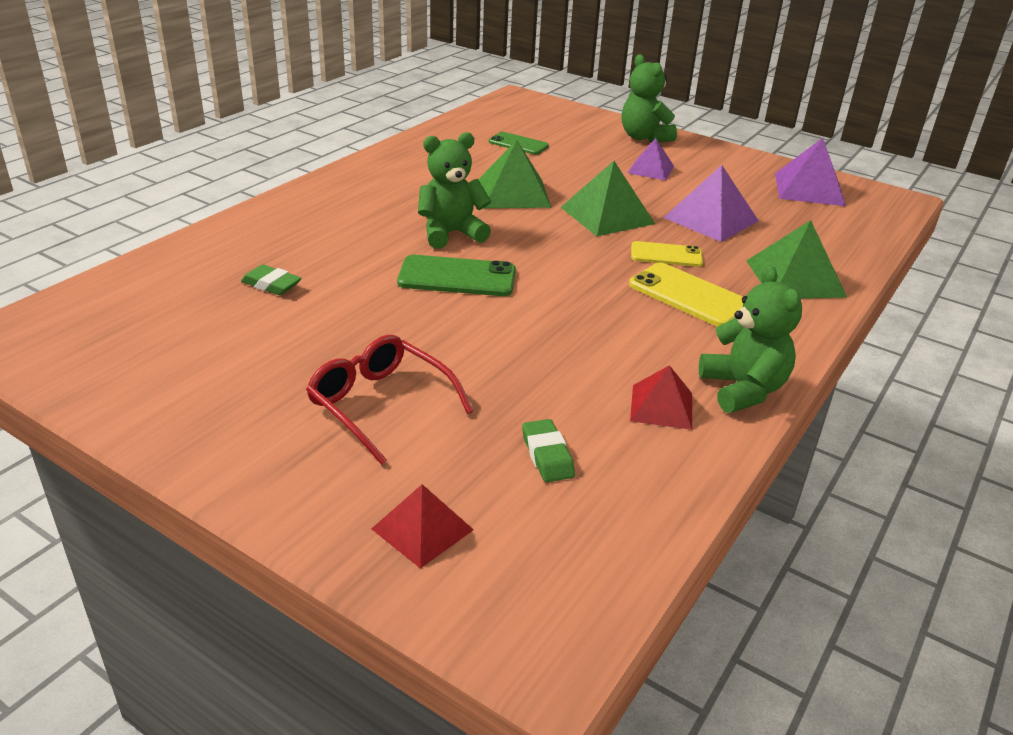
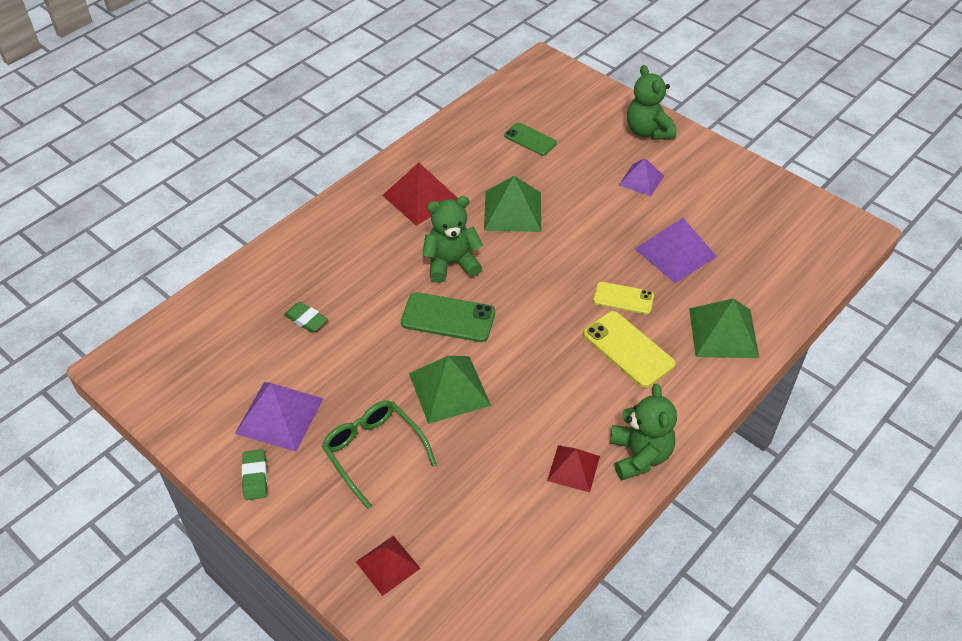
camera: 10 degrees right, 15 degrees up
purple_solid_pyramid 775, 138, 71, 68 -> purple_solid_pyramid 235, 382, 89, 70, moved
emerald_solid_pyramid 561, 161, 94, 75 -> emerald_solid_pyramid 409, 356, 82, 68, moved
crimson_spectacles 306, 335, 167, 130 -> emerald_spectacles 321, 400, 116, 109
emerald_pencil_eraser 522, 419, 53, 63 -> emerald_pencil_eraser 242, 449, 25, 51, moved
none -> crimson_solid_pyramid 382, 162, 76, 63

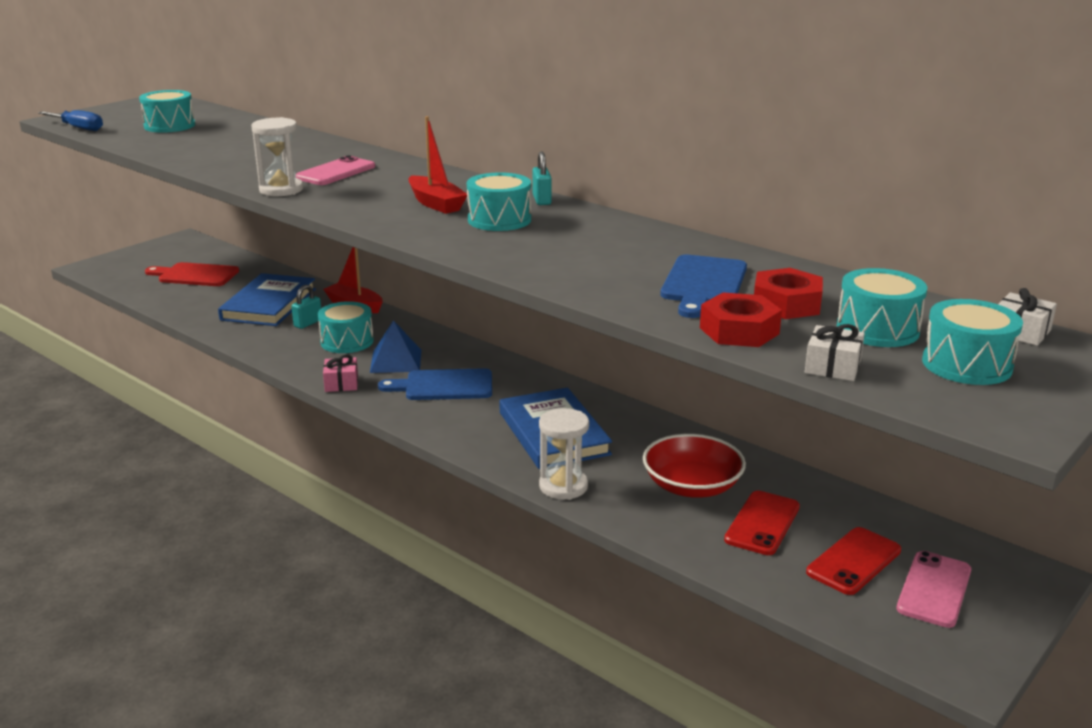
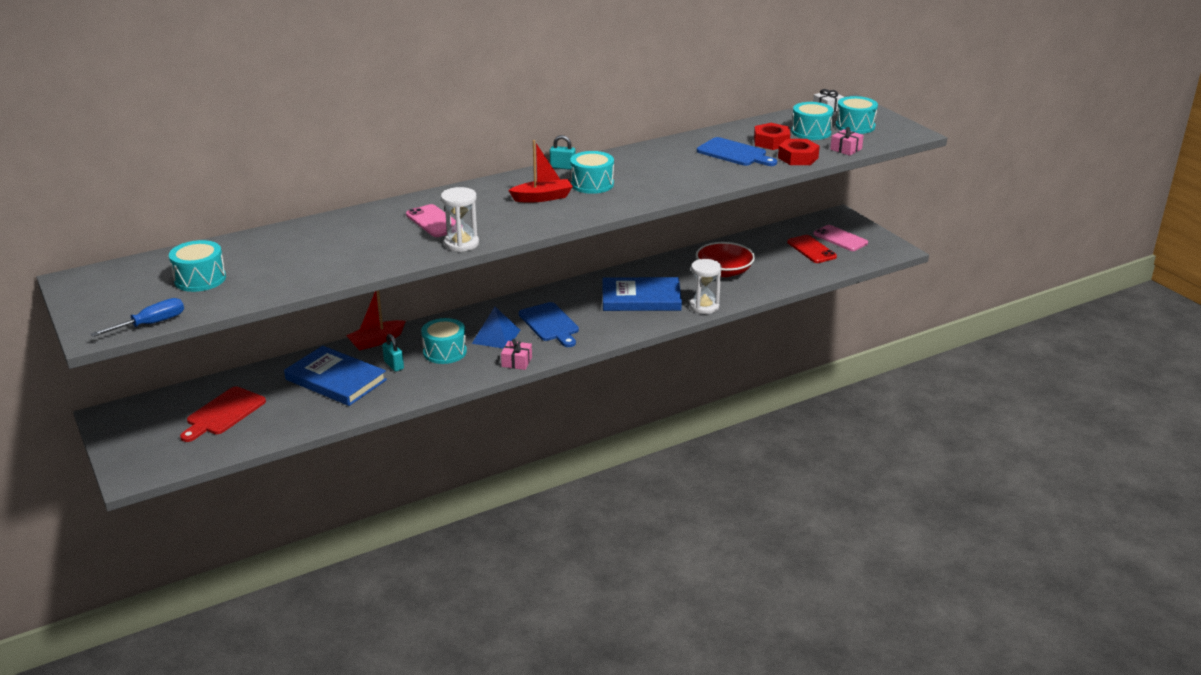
camera: 70 degrees left, 5 degrees up
pure_white_wrapped_gift 805, 324, 60, 57 -> rosy_wrapped_gift 830, 127, 34, 29
cobalt_bread_board 378, 368, 114, 32 -> cobalt_bread_board 519, 302, 60, 45, 45 degrees counterclockwise
crimson_smartphone 724, 491, 76, 64 -> none

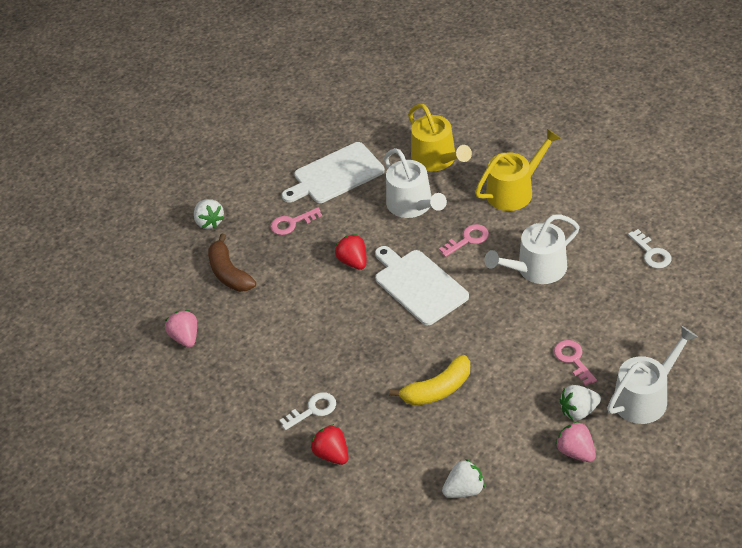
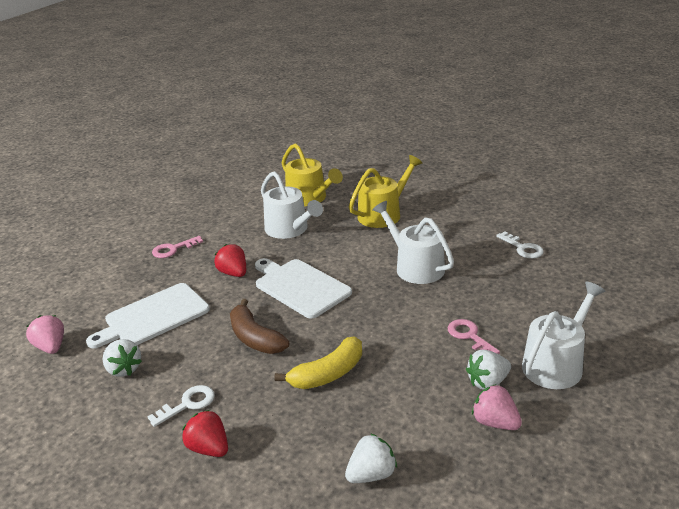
camera: 10 degrees left, 15 degrees down
pure_white_bread_board 282, 142, 103, 61 -> pure_white_bread_board 86, 283, 124, 65, moved
pure_white_berry 194, 199, 30, 30 -> pure_white_berry 103, 339, 39, 38, moved
pure_white_sprinkling_can 484, 214, 96, 70 -> pure_white_sprinkling_can 372, 201, 82, 83, 90 degrees clockwise
rosy_key 439, 224, 50, 33 -> none
brown_banana 208, 234, 48, 58 -> brown_banana 230, 299, 59, 55, moved

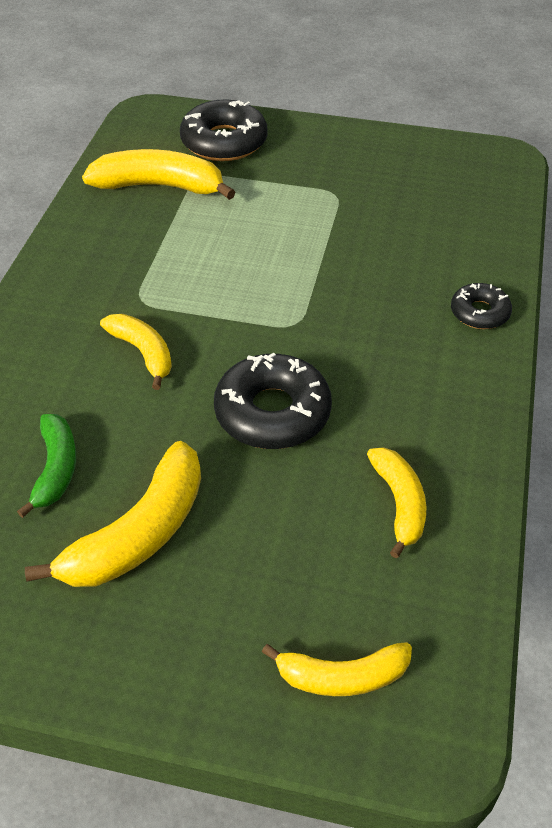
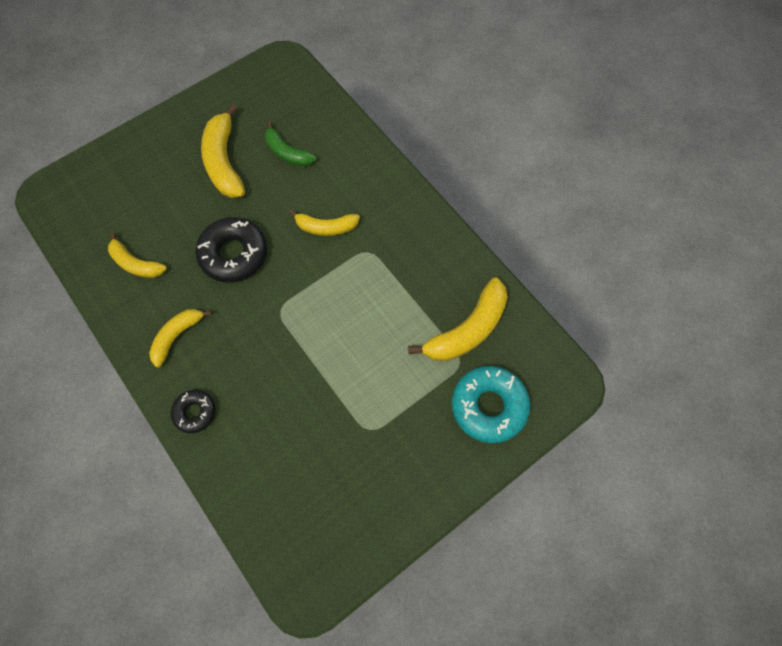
camera: 130 degrees right, 20 degrees up
ebony_doughnut 180, 100, 88, 61 -> turquoise_doughnut 452, 366, 78, 77
yellow_banana 262, 642, 150, 54 -> yellow_banana 149, 309, 63, 59, moved

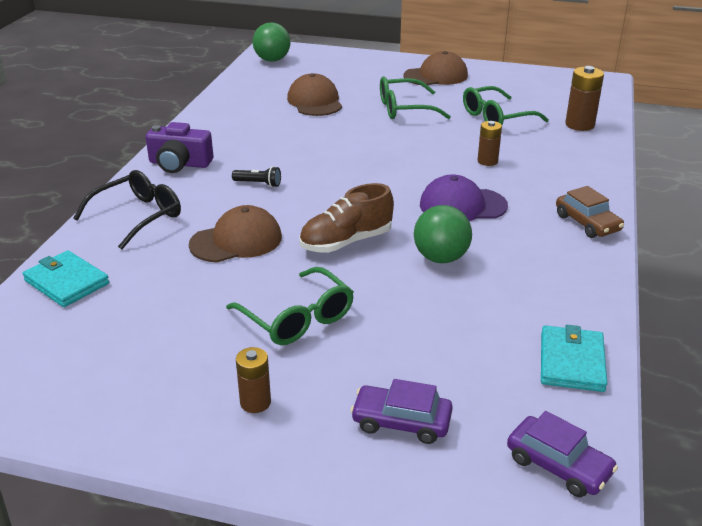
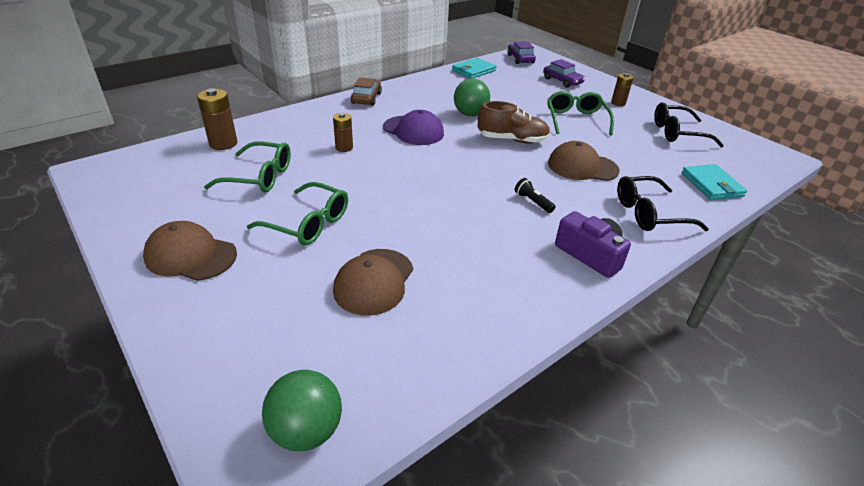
camera: 145 degrees left, 5 degrees up
none -> ebony_spectacles 654, 102, 70, 45

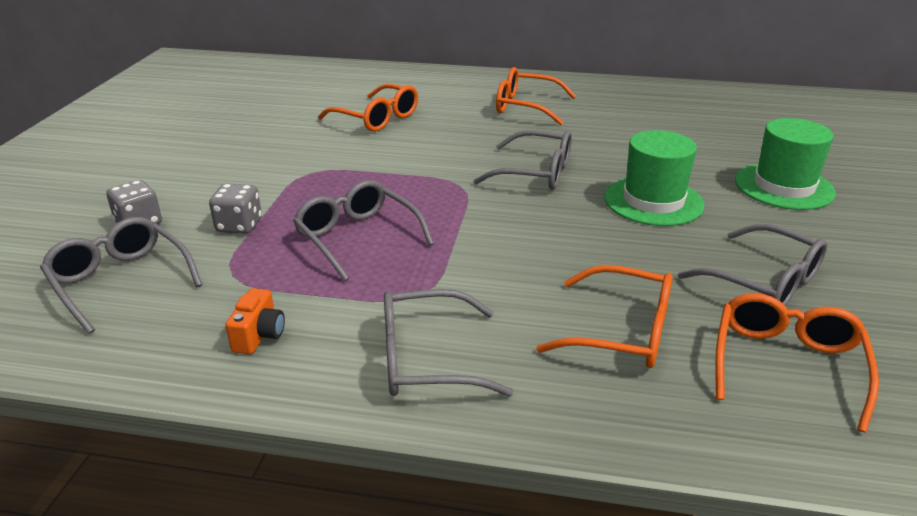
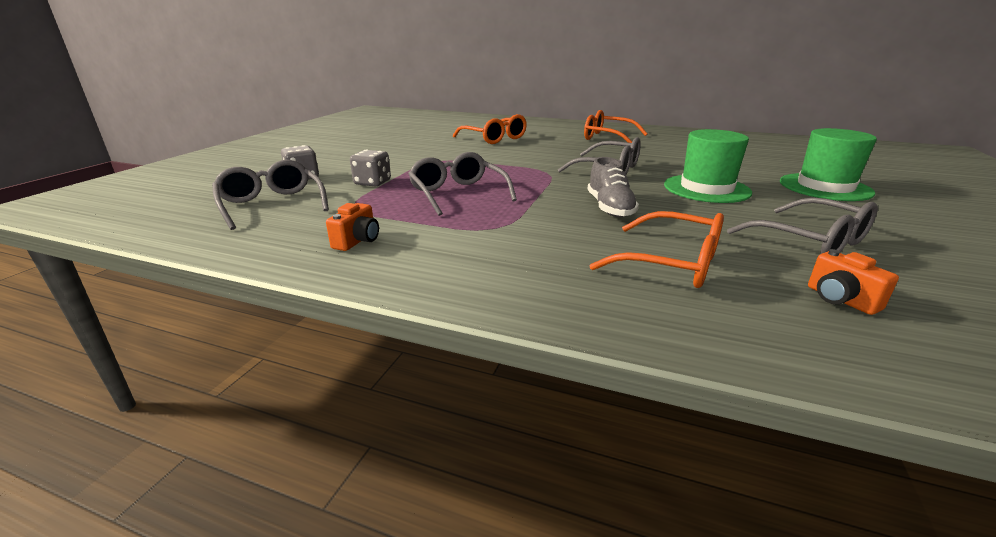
camera: 10 degrees right, 5 degrees down
gray_spectacles 384, 289, 130, 108 -> none
orange-coloured_spectacles 715, 293, 164, 140 -> orange-coloured_photo_camera 808, 249, 91, 66
none -> gray_shoe 587, 157, 52, 60

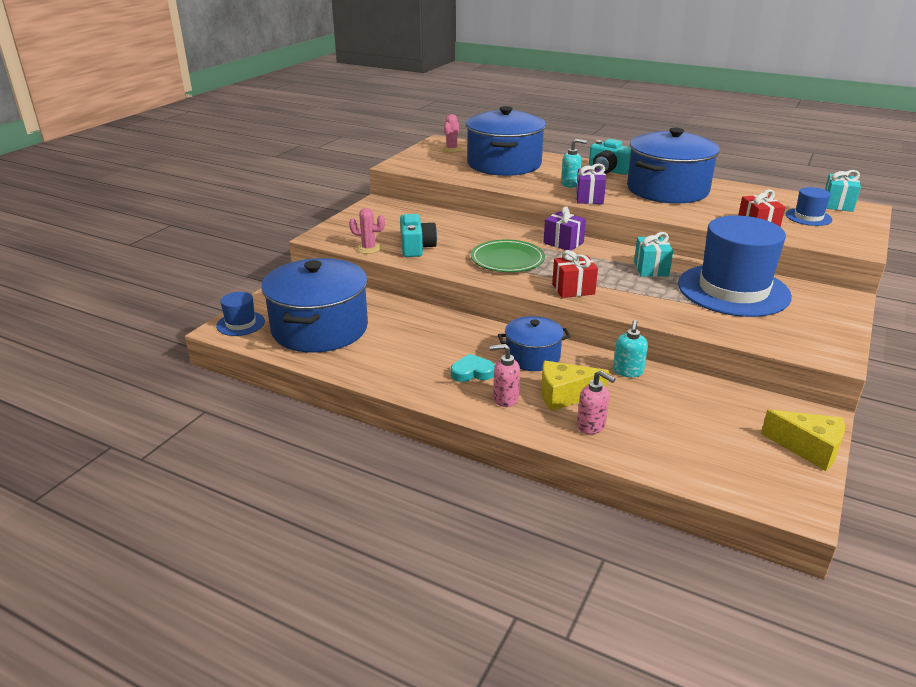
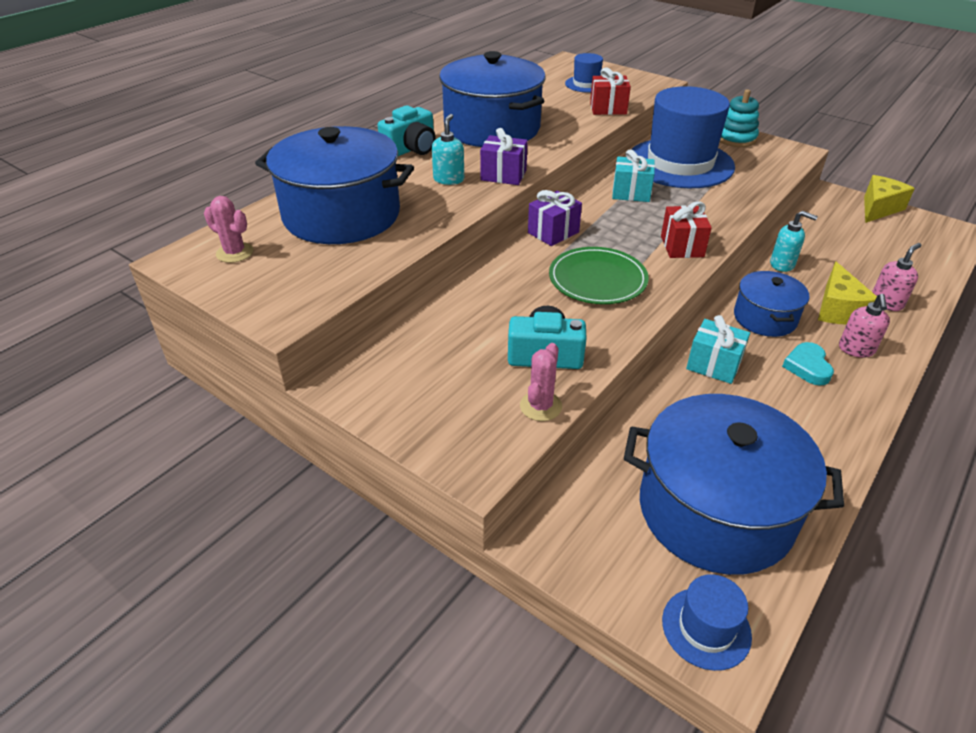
camera: 80 degrees left, 10 degrees up
turquoise_wrapped_gift 825, 170, 36, 42 -> turquoise_wrapped_gift 686, 315, 64, 69, moved
none -> turquoise_stacking_toy 720, 89, 39, 58

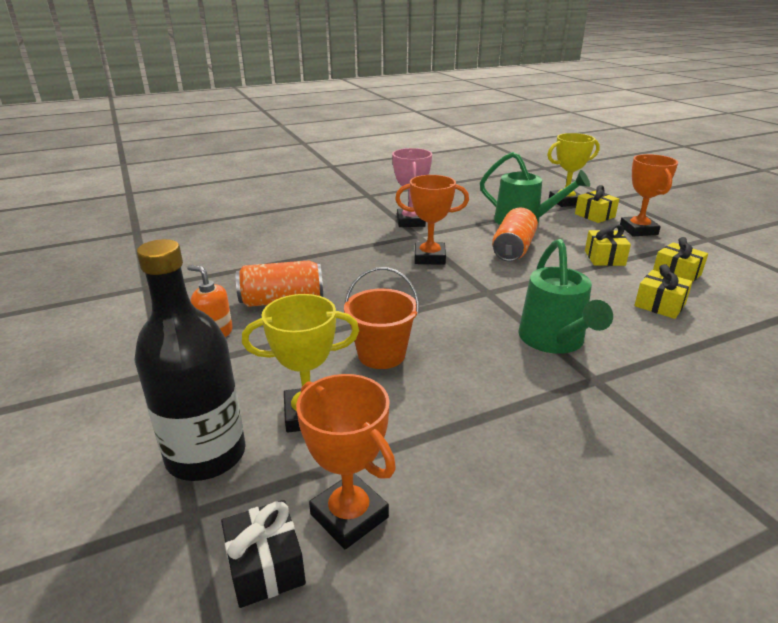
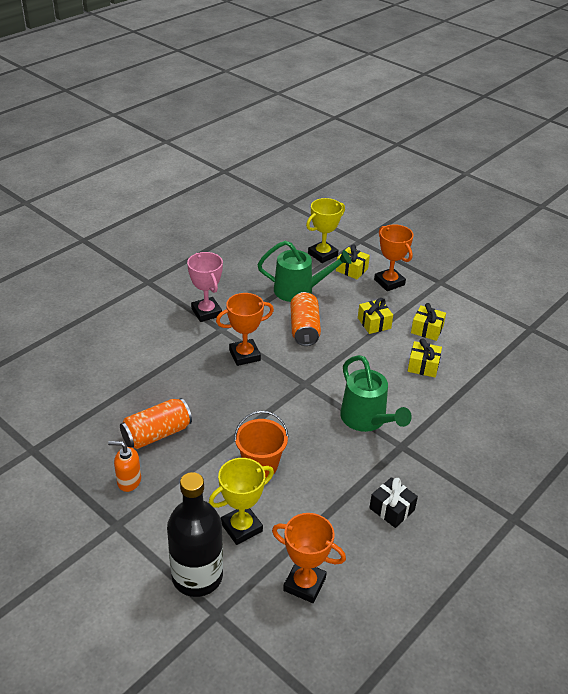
camera: 25 degrees left, 10 degrees up
ebony_wrapped_gift 221, 500, 85, 108 -> ebony_wrapped_gift 369, 477, 49, 51, moved

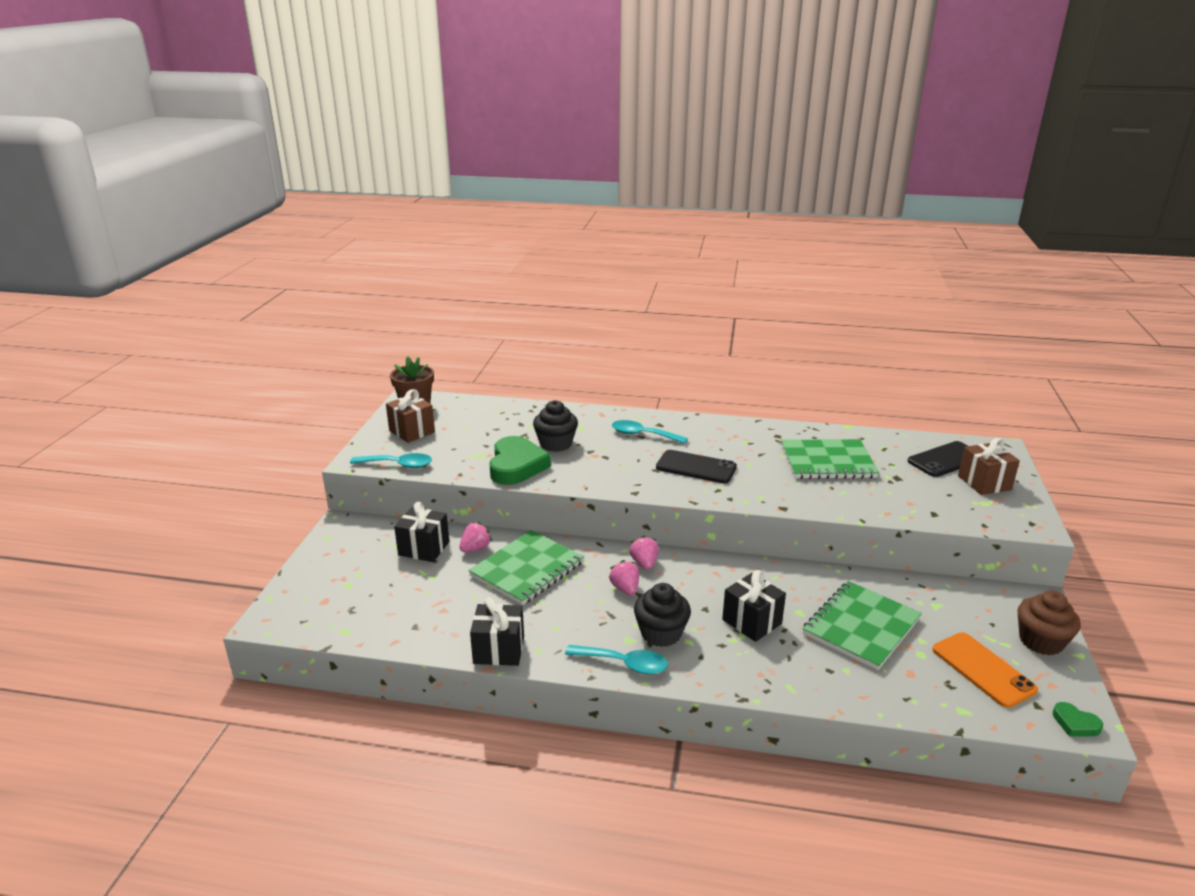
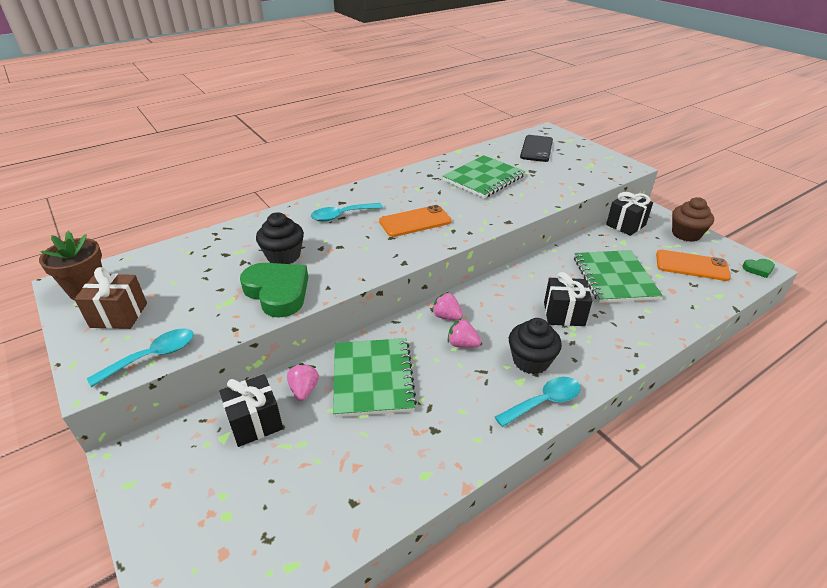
camera: 45 degrees left, 10 degrees up
brown_wrapped_gift 958, 438, 62, 57 -> none
ebony_smartphone 656, 450, 81, 33 -> orange-coloured_smartphone 379, 205, 73, 32
ebony_wrapped_gift 470, 597, 54, 69 -> ebony_wrapped_gift 606, 192, 47, 44, moved

